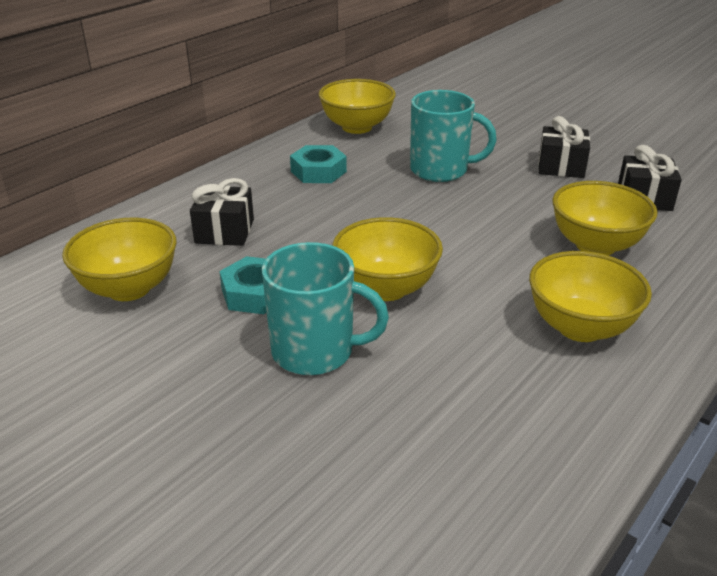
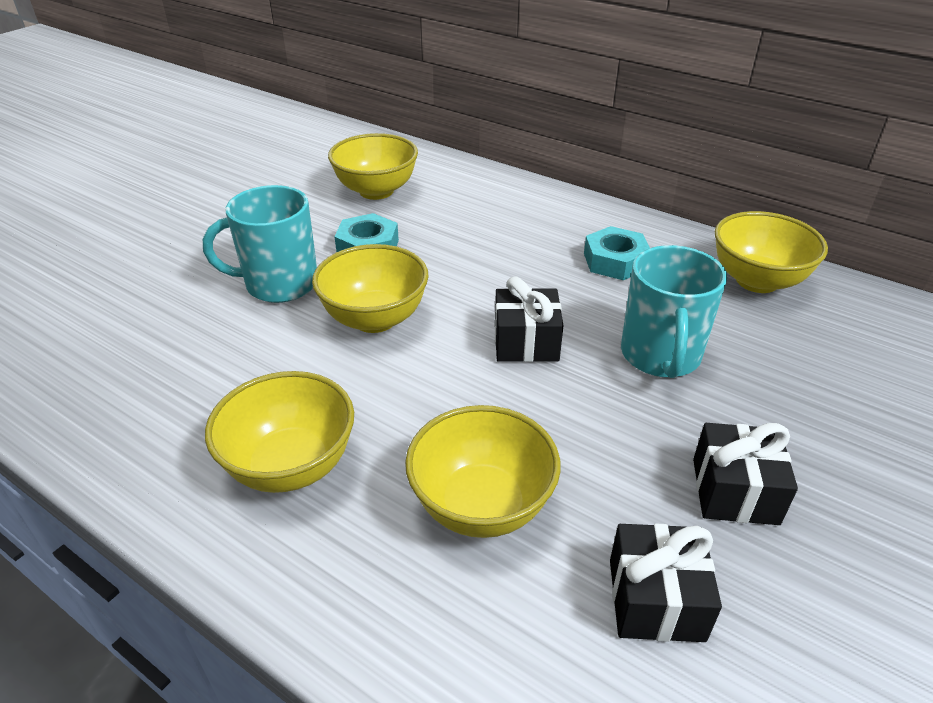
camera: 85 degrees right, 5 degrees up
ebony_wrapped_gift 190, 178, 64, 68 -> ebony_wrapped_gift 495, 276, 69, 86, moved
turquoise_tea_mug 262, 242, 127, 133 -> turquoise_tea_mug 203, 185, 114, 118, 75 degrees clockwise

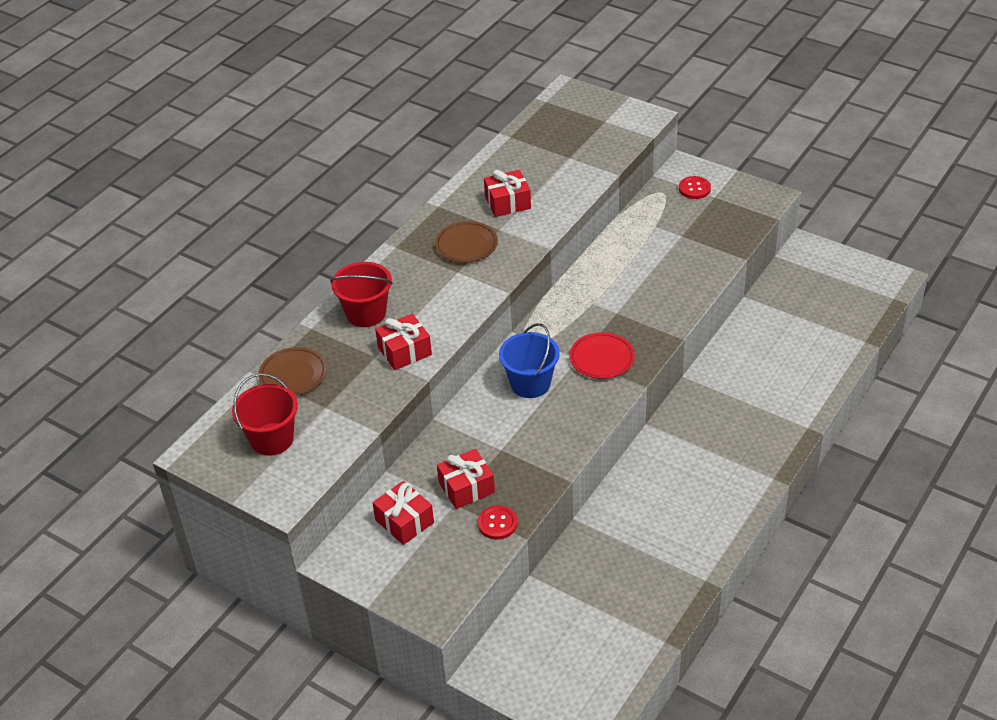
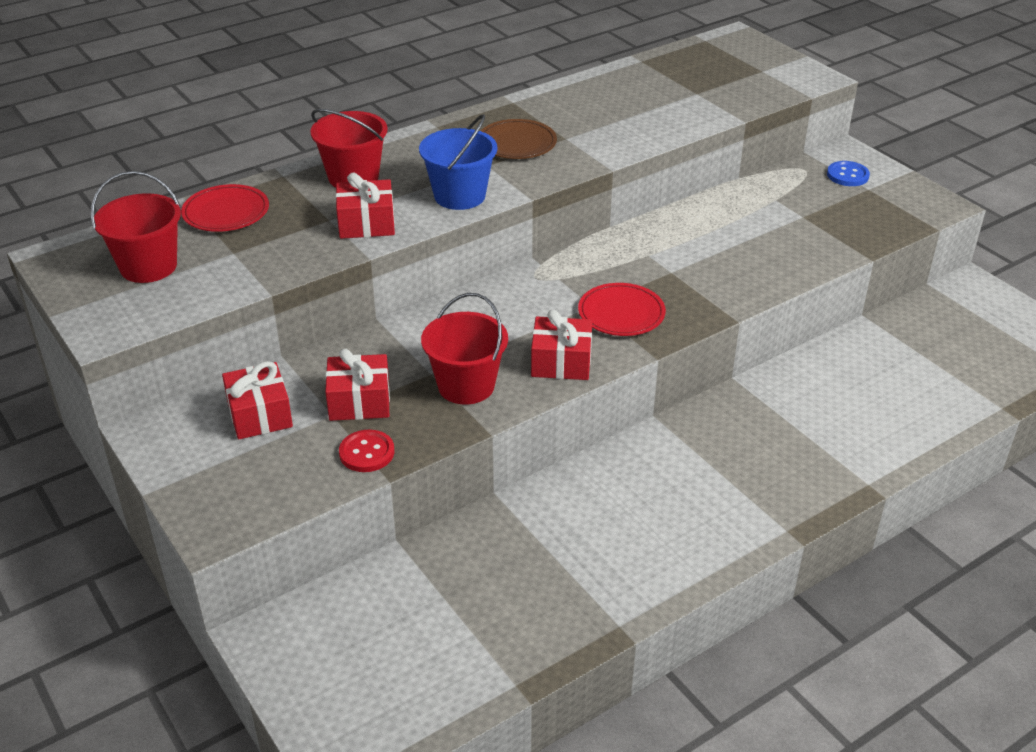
camera: 20 degrees right, 5 degrees down
crimson_wrapped_gift 484, 170, 47, 47 -> crimson_wrapped_gift 531, 310, 61, 70, moved
crimson_button 679, 176, 32, 23 -> cobalt_button 827, 161, 43, 25
cobalt_sand_bucket 499, 323, 61, 75 -> cobalt_sand_bucket 419, 114, 78, 96, moved
brown_dinner_plate 258, 347, 69, 49 -> crimson_dinner_plate 181, 184, 88, 48
none -> crimson_sand_bucket 421, 293, 87, 112

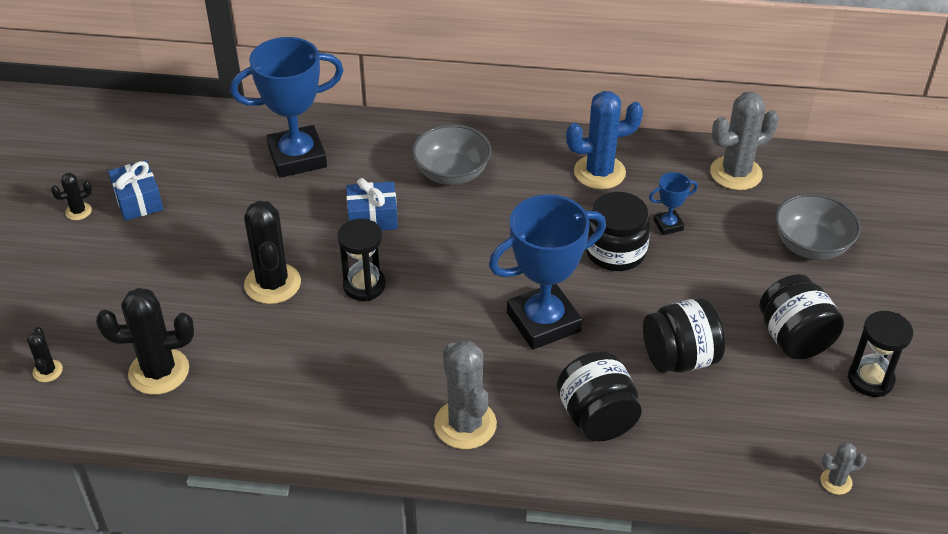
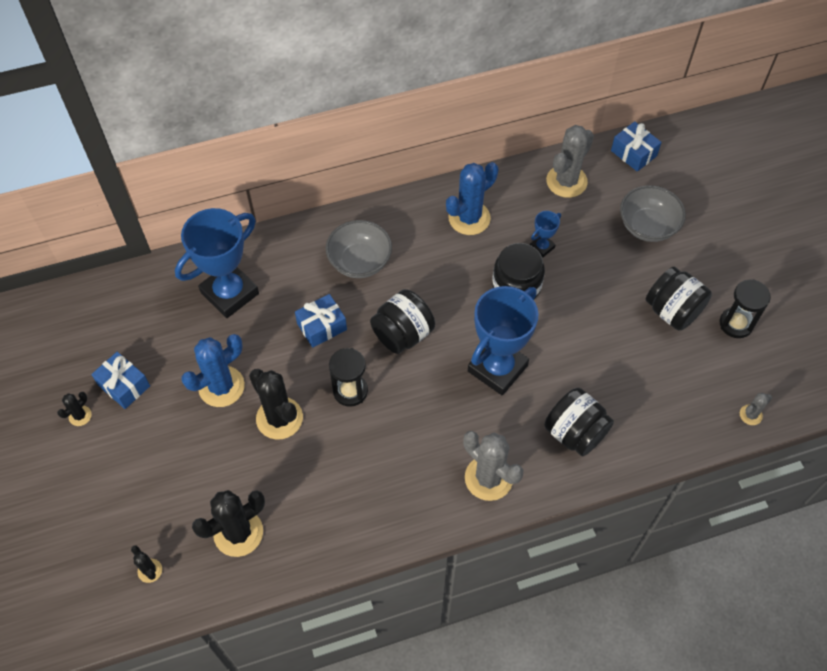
camera: 25 degrees left, 15 degrees up
ebony_jar 643, 297, 83, 76 -> ebony_jar 370, 289, 65, 65, moved
none -> cobalt_wrapped_gift 611, 121, 51, 51
none -> cobalt_prickly_plant 181, 334, 64, 73

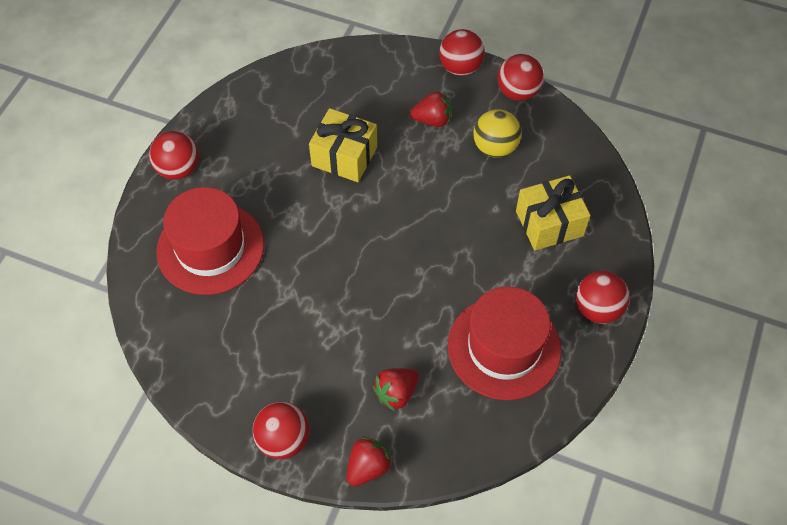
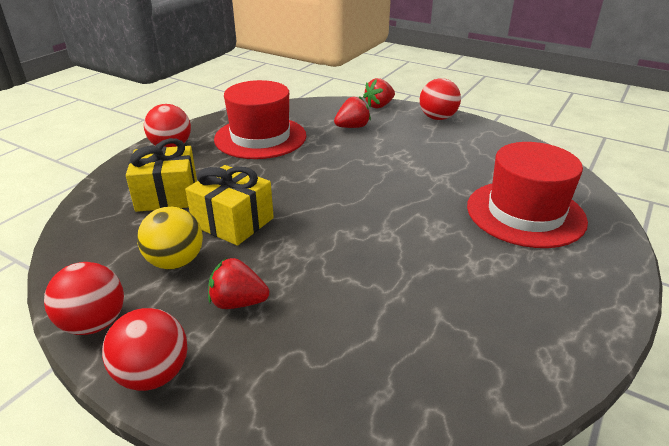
camera: 170 degrees left, 25 degrees down
yellow_wrapped_gift 309, 108, 68, 74 -> yellow_wrapped_gift 185, 165, 89, 81, moved
crimson_ball 149, 131, 50, 49 -> none

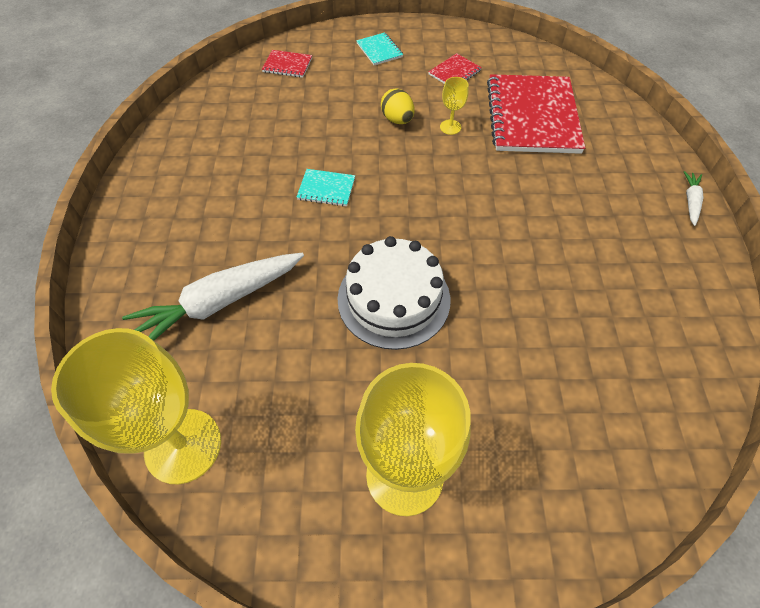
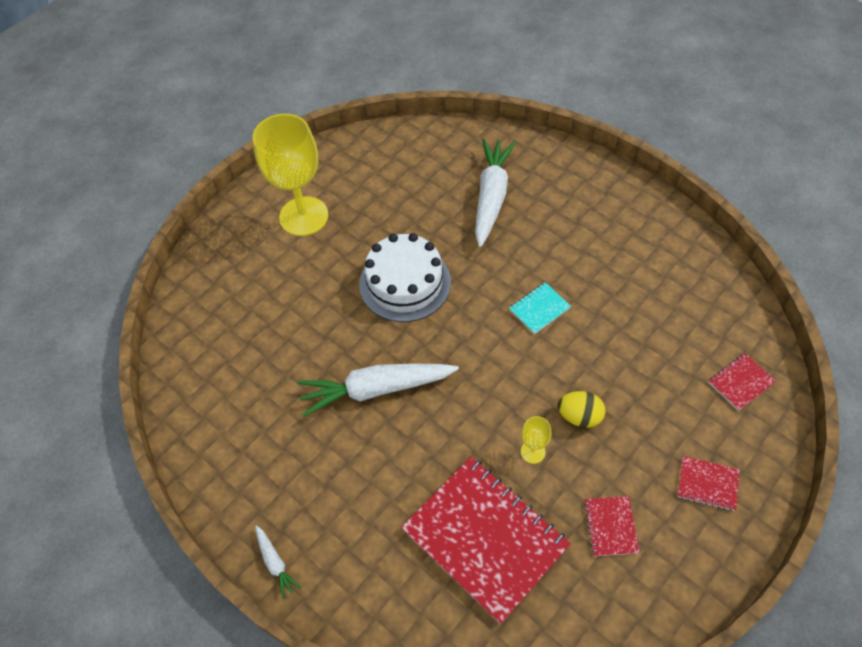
camera: 135 degrees right, 0 degrees up
turquoise_notebook 356, 32, 47, 33 -> crimson_notebook 678, 456, 62, 55
yellow_wine_glass 51, 328, 170, 156 -> none
none -> pure_white_root_vegetable 298, 363, 161, 54

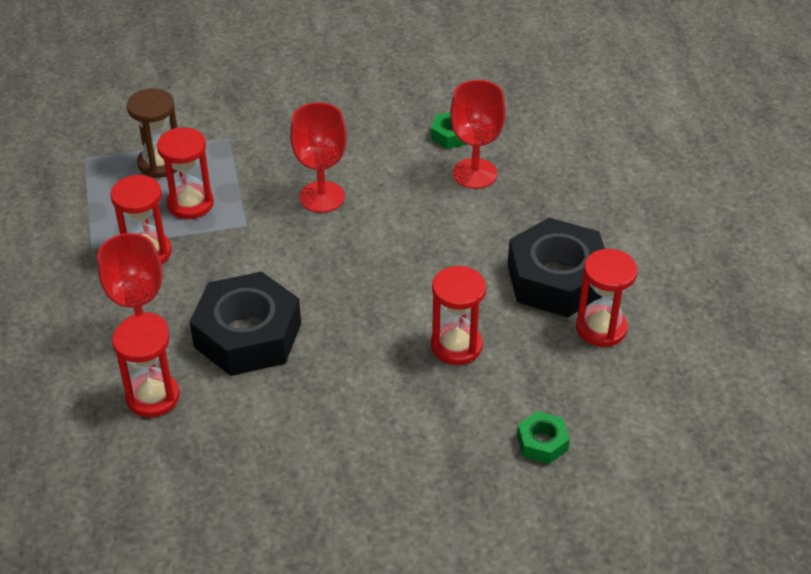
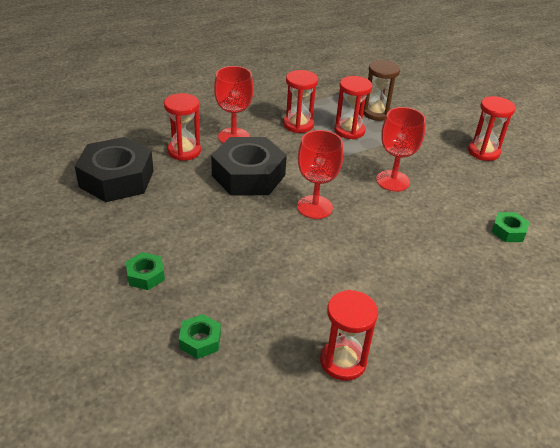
camera: 70 degrees right, 5 degrees down
crimson_wine_glass 450, 80, 56, 109 -> crimson_wine_glass 297, 130, 46, 89, moved
ebony_hexagon_nut 508, 218, 97, 99 -> ebony_hexagon_nut 75, 137, 79, 65, moved
crimson_sand_timer 431, 266, 55, 99 -> crimson_sand_timer 468, 96, 47, 65, moved
none -> emerald_hexagon_nut 126, 252, 39, 38

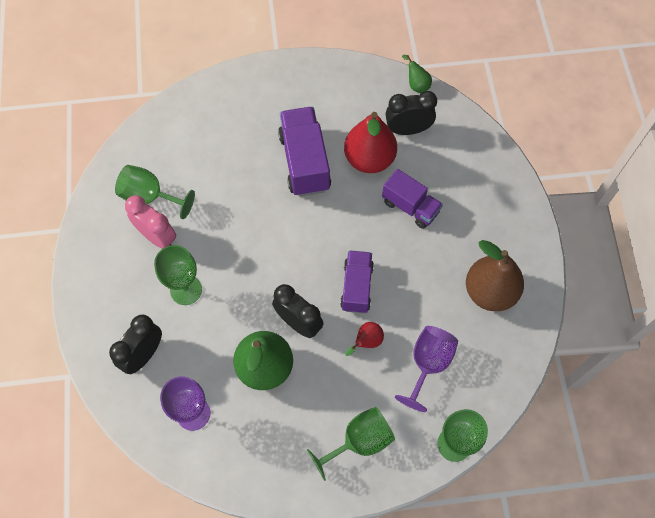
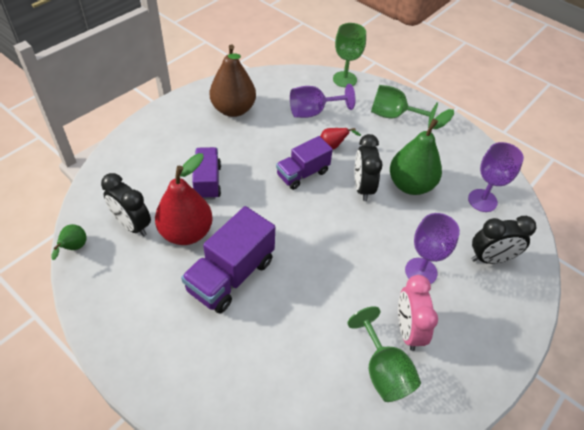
camera: 135 degrees left, 15 degrees down
emerald_wine_glass 154, 245, 48, 60 -> purple_wine_glass 405, 213, 55, 71

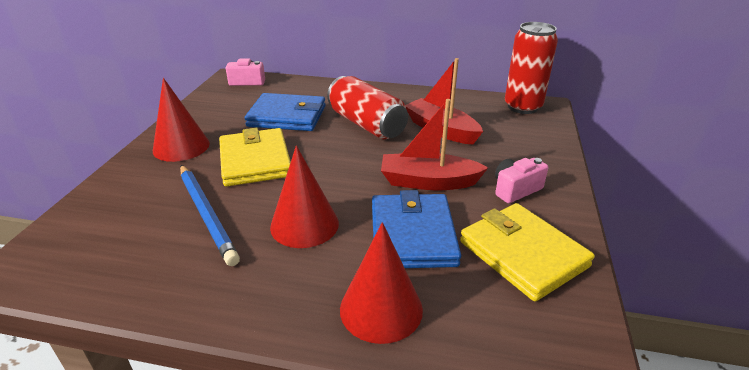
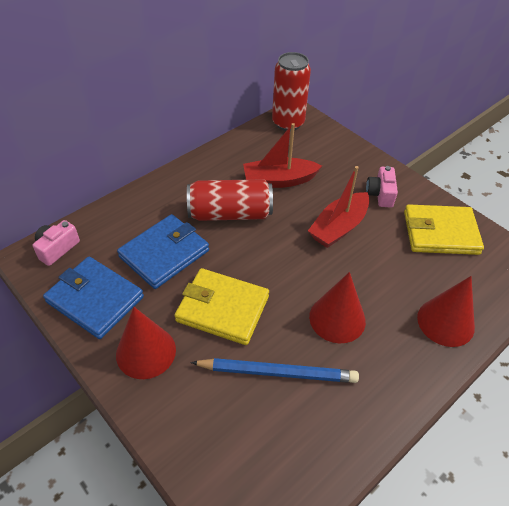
camera: 55 degrees left, 15 degrees up
cobalt_billfold 372, 190, 89, 78 -> cobalt_billfold 43, 257, 101, 82, moved

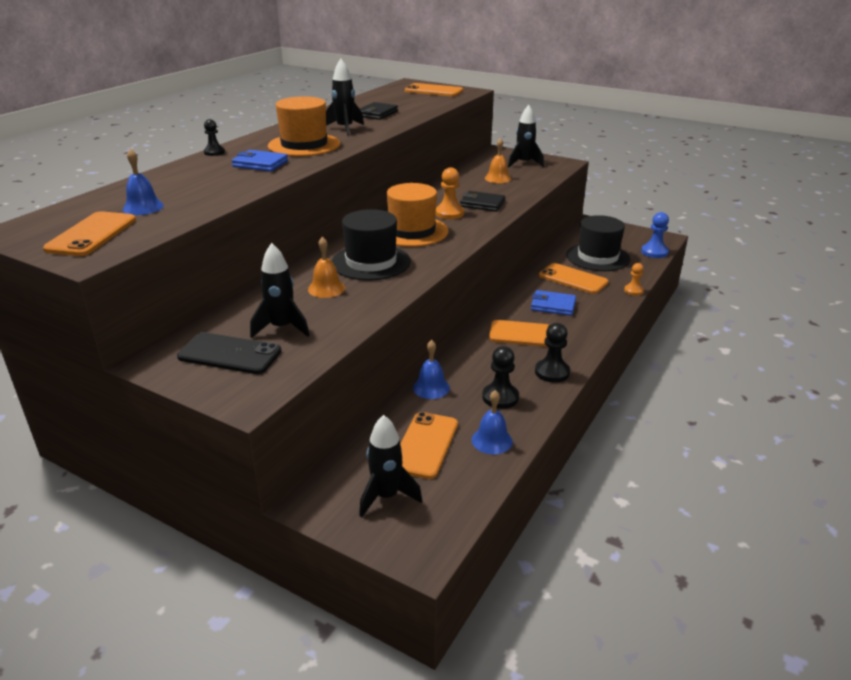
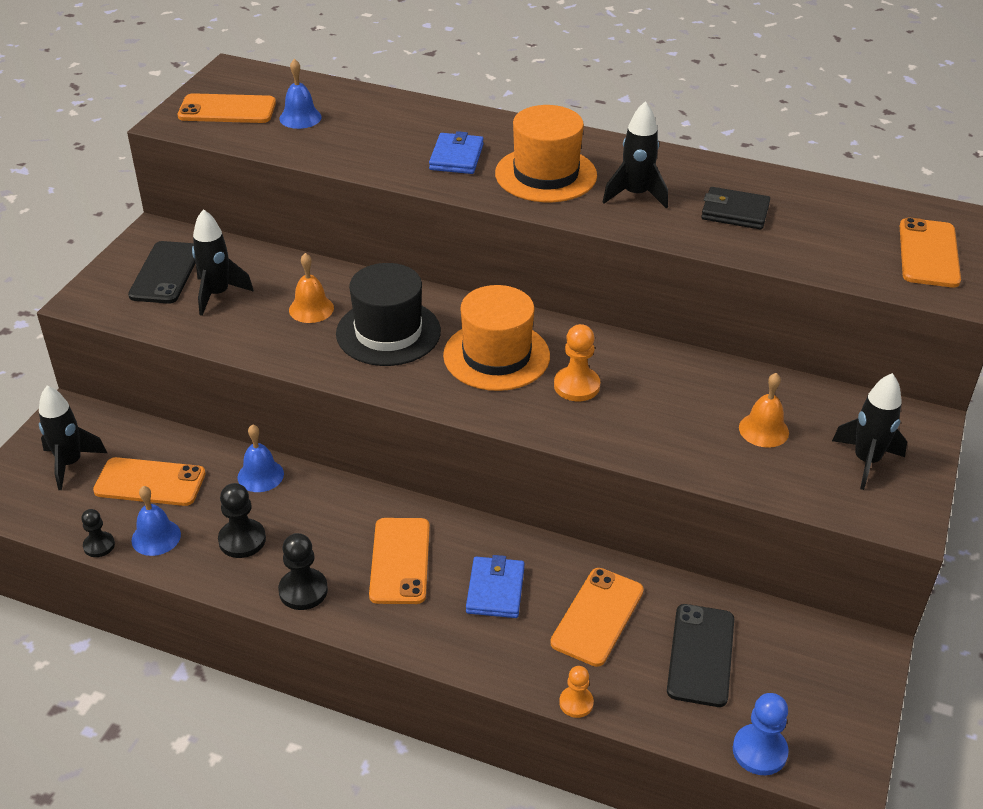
camera: 80 degrees right, 10 degrees up
ebony_game_pawn 204, 119, 21, 37 -> ebony_game_pawn 81, 509, 34, 48, moved
ebony_billfold 460, 191, 45, 21 -> none
ebony_hat 566, 215, 64, 56 -> ebony_smartphone 667, 604, 67, 103

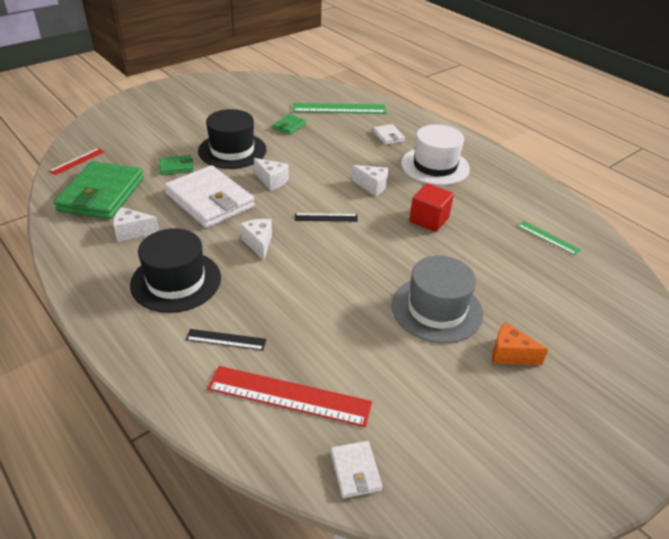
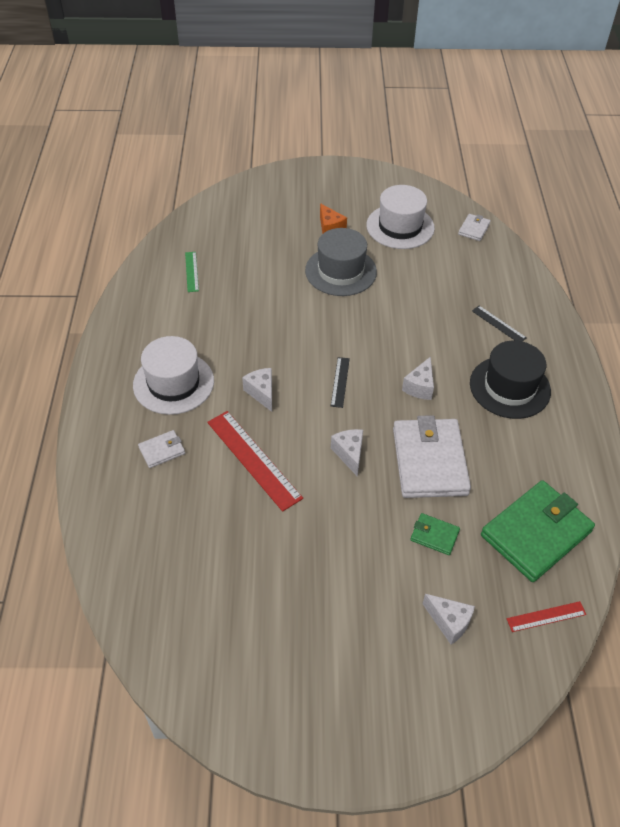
camera: 140 degrees left, 10 degrees up
emerald_measuring_stick 293, 103, 93, 11 -> none
ebony_hat 198, 109, 68, 60 -> none
emerald_billfold 273, 114, 33, 21 -> none
pure_white_billfold 373, 124, 32, 21 -> pure_white_billfold 138, 430, 47, 38, 45 degrees clockwise
crimson_solid_cube 409, 183, 45, 49 -> none
pure_white_cheese_wedge 113, 207, 46, 35 -> pure_white_cheese_wedge 423, 594, 52, 51, moved
ebony_measuring_stick 295, 213, 63, 9 -> ebony_measuring_stick 331, 357, 19, 51, 60 degrees clockwise
crimson_measuring_stick 207, 366, 165, 61 -> crimson_measuring_stick 207, 411, 96, 101, moved
none -> pure_white_hat 366, 185, 69, 64

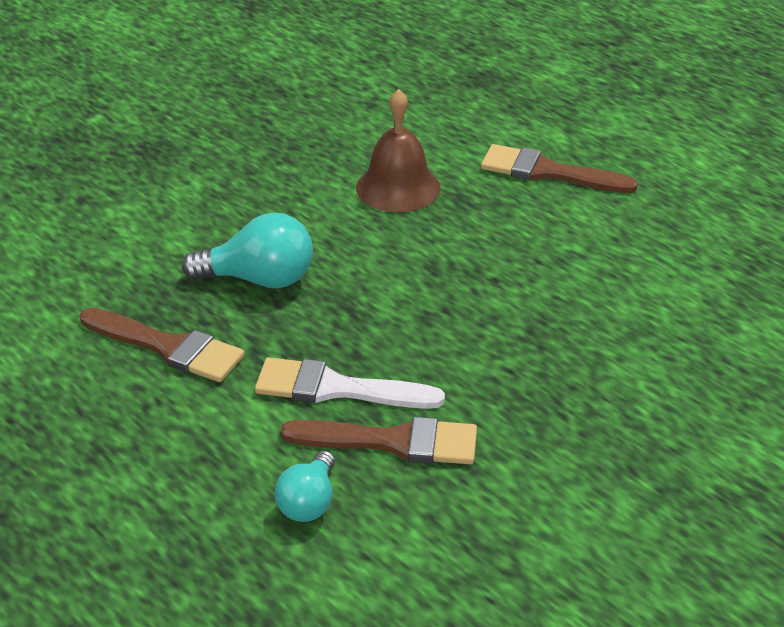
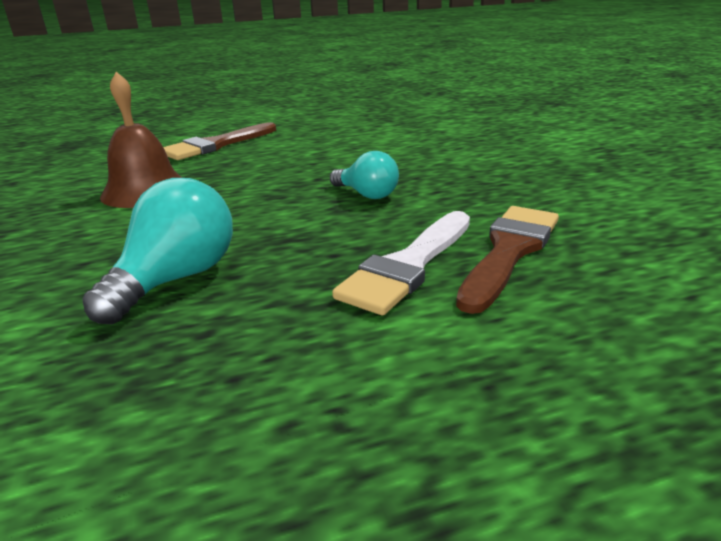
camera: 65 degrees left, 10 degrees down
brown_paintbrush 80, 308, 164, 74 -> none
turquoise_bulb 275, 451, 60, 71 -> turquoise_bulb 330, 151, 69, 48, moved

